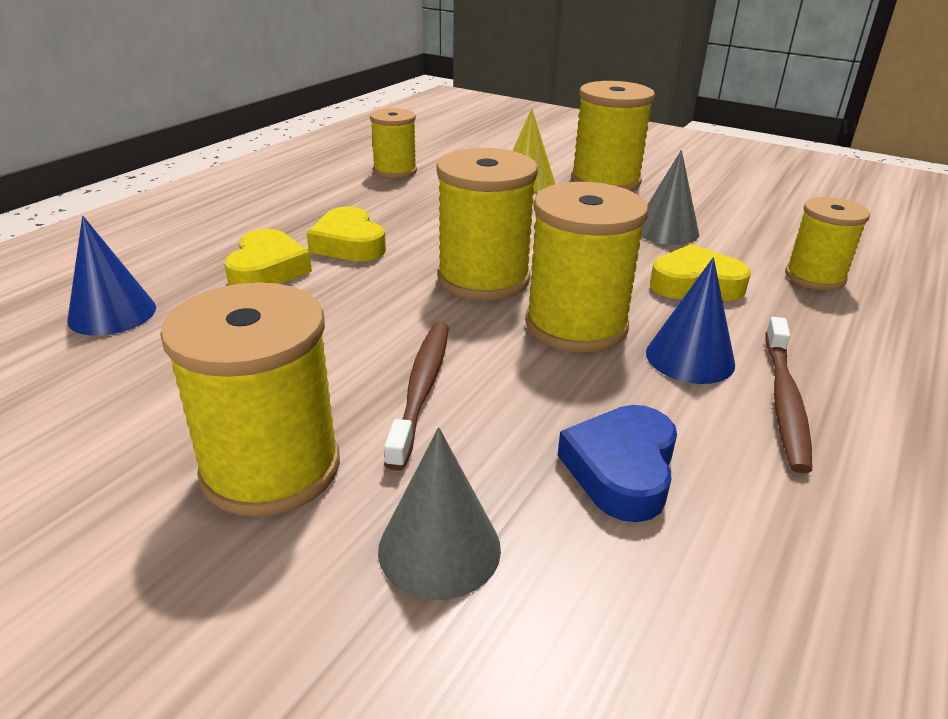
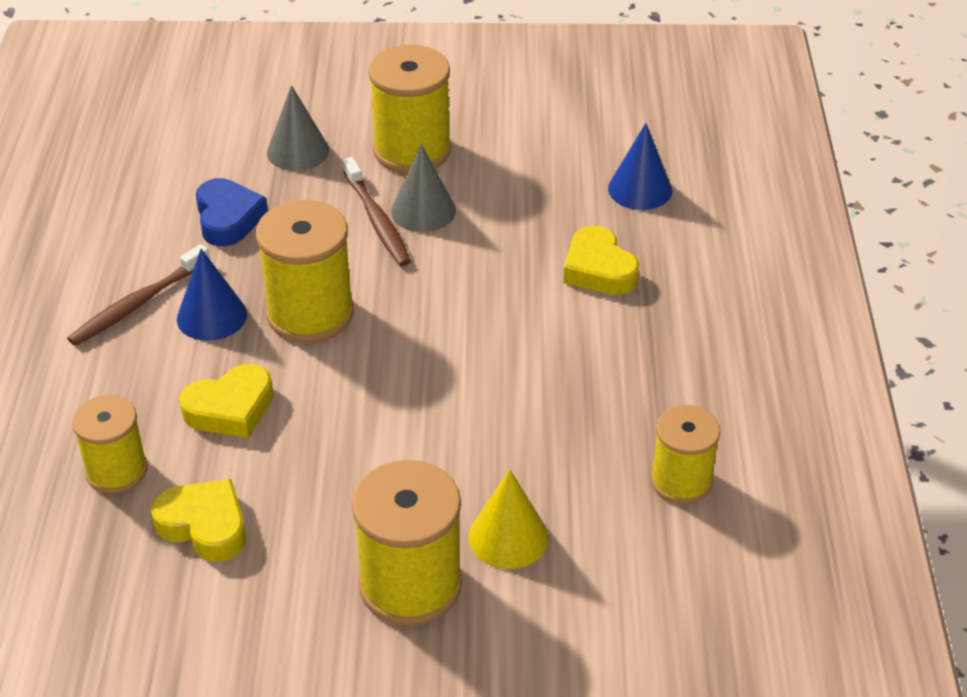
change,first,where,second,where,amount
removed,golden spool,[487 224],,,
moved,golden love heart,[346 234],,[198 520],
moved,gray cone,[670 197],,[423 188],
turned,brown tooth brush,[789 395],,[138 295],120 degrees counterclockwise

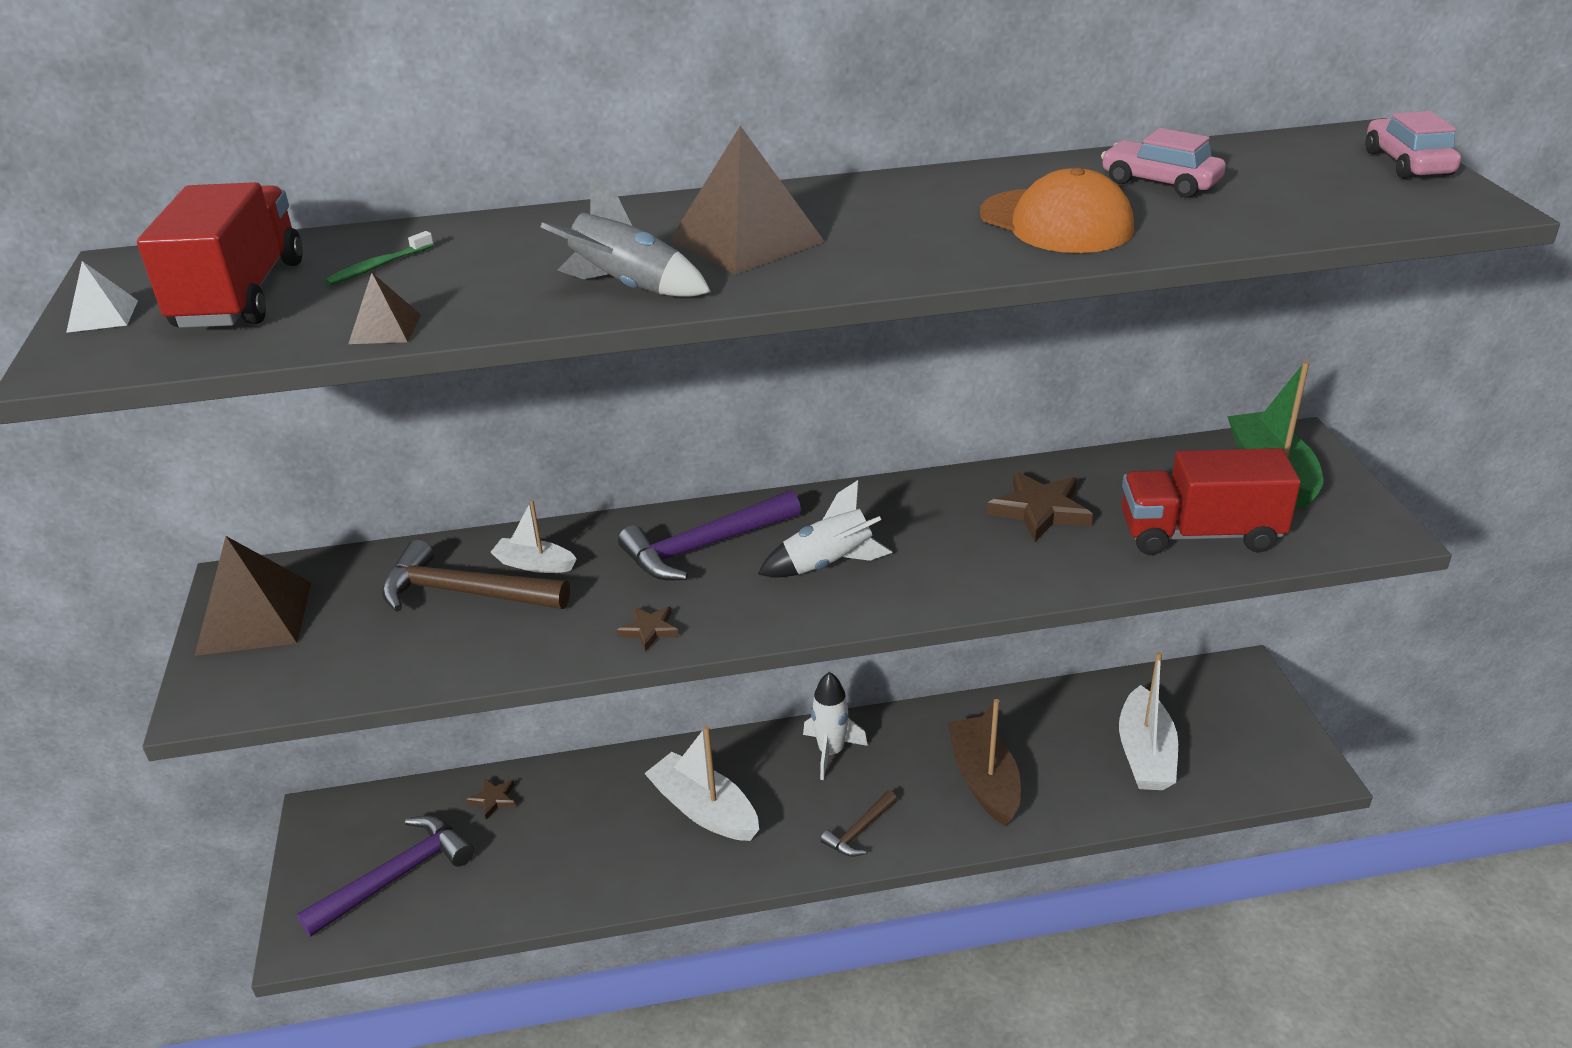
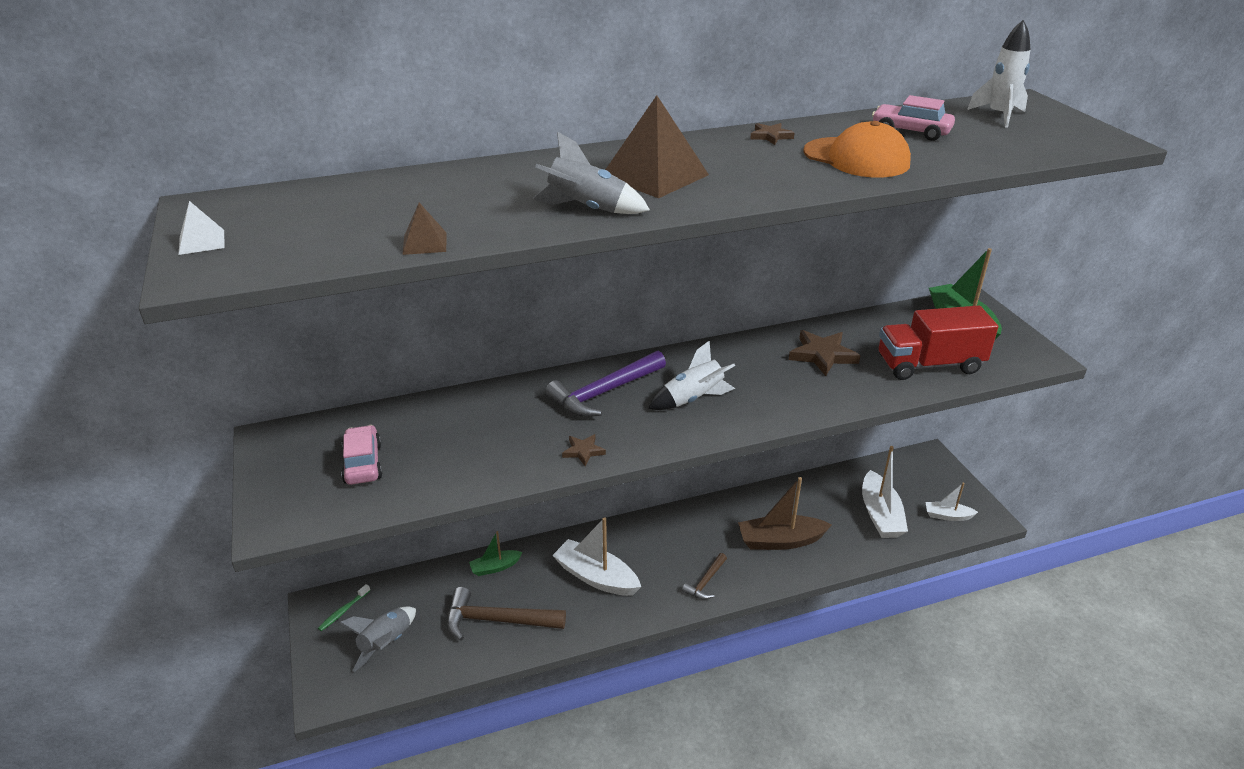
change,first,where,second,where,amount
removed,crimson toy truck,[220 255],,,
removed,brown solid pyramid,[252 596],,,
added,,,emerald sailboat,[496 553],
moved,emerald tooth brush,[379 258],,[344 607],
moved,brown claw hammer,[476 576],,[506 614],
moved,brown five-pointed star,[491 799],,[772 134],
moved,pure white sailboat,[533 536],,[951 502],
moved,pure white rocket,[835 726],,[998 73],
moved,rose-pink car,[1413 145],,[361 455],
replaced,purple claw hammer,[385 876],gray rocket,[378 639],
turned,brown sailboat,[984 762],,[785 513],75 degrees counterclockwise

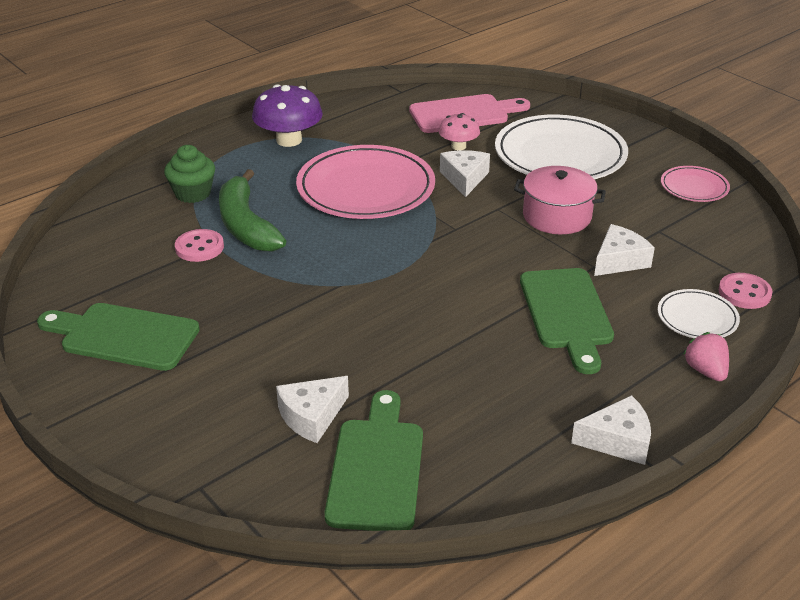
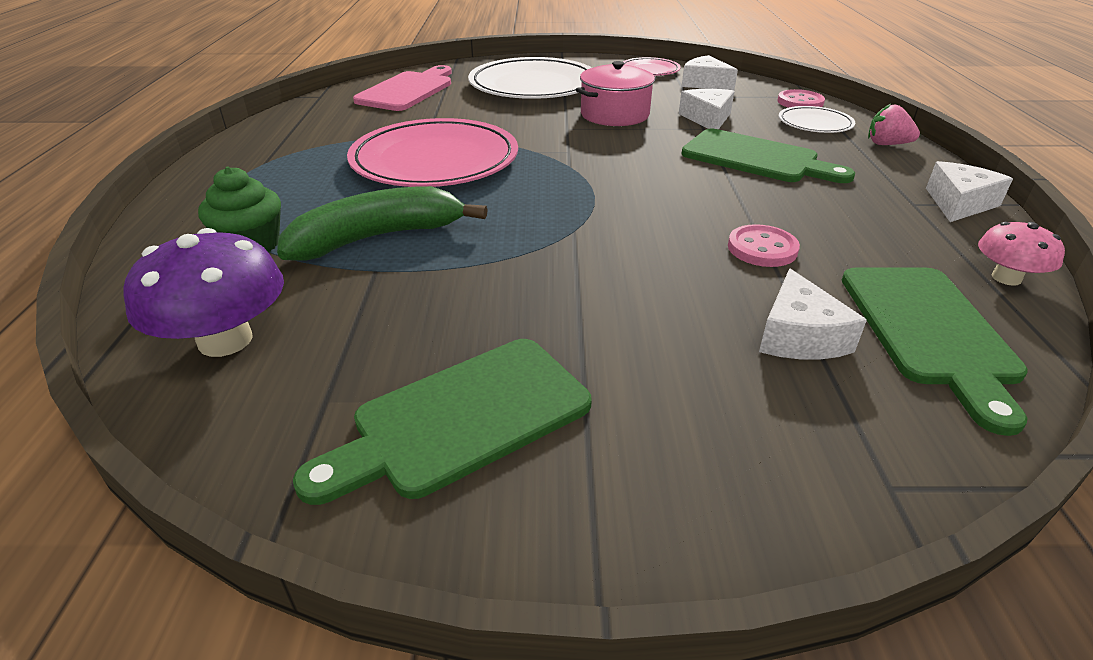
change,first,where,second,where,amount
moved,rose-pink shirt button,[199 245],,[764 245],
moved,purple mushroom,[287 115],,[203 292],
moved,rose-pink mushroom,[459 131],,[1021 254],
moved,pure white cheese wedge,[465 173],,[710 72],
turned,emerald toy banana,[252 210],,[382 223],135 degrees clockwise
turned,emerald chopping board,[373 460],,[935 351],135 degrees counterclockwise

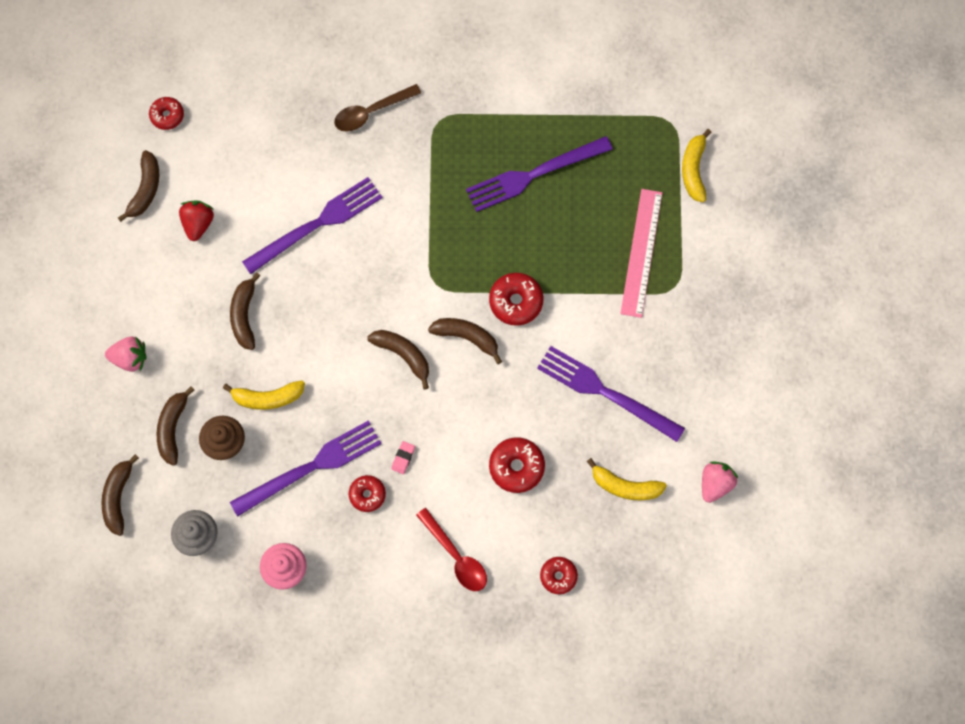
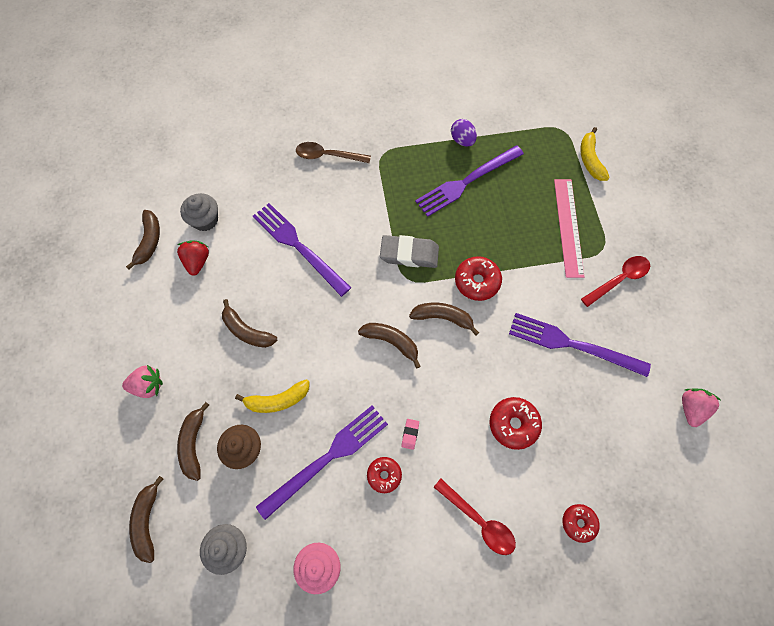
change,first,where,second,where,amount
removed,crimson doughnut,[166 113],,,
removed,golden toy banana,[627 479],,,
added,,,gray cupcake,[199 212],
added,,,gray gum eraser,[409 251],
added,,,purple egg shape,[464 133],
added,,,crimson tablespoon,[615 281],
turned,brown toy banana,[245 311],,[249 323],45 degrees counterclockwise
turned,purple table fork,[312 225],,[302 250],90 degrees counterclockwise
turned,brown tablespoon,[377 108],,[333 152],45 degrees clockwise

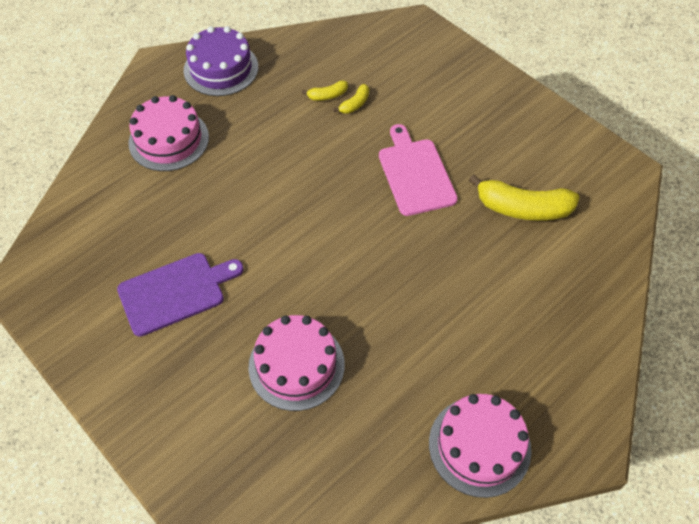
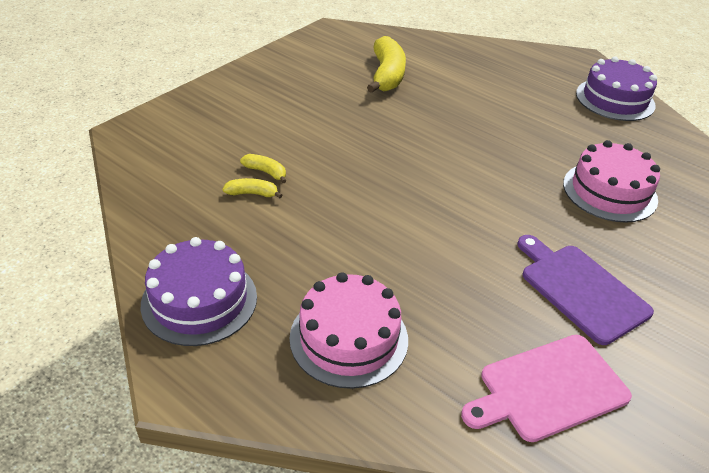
change,first,where,second,where,amount
moved,rose-pink chopping board,[418 170],,[546 388],
recoloured,rose-pink gateau,[480 446],purple gateau,[616 88],
turned,golden toy banana,[325 90],,[253 188],60 degrees counterclockwise

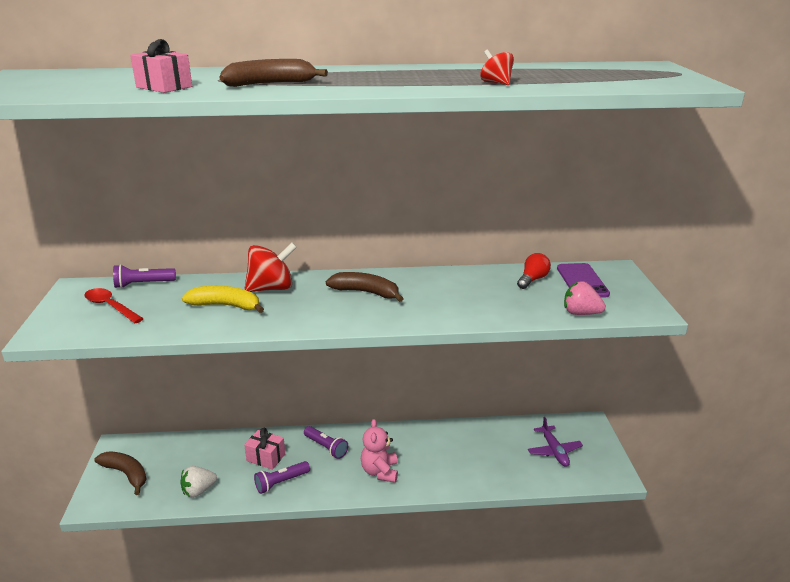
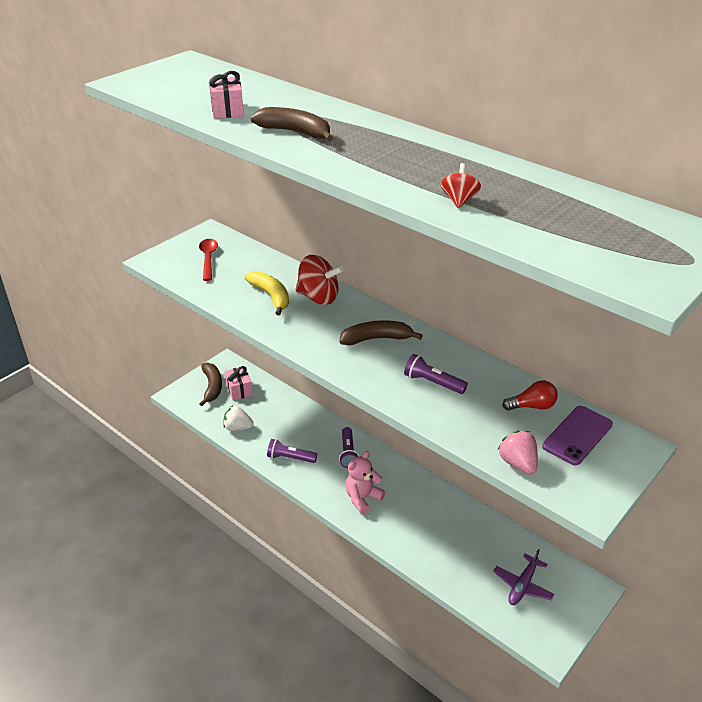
change,first,where,second,where,amount
moved,purple torch,[144 276],,[436 374],
moved,rose-pink gift,[264 449],,[238 383],
turned,brown toy banana,[365 287],,[381 332],75 degrees counterclockwise

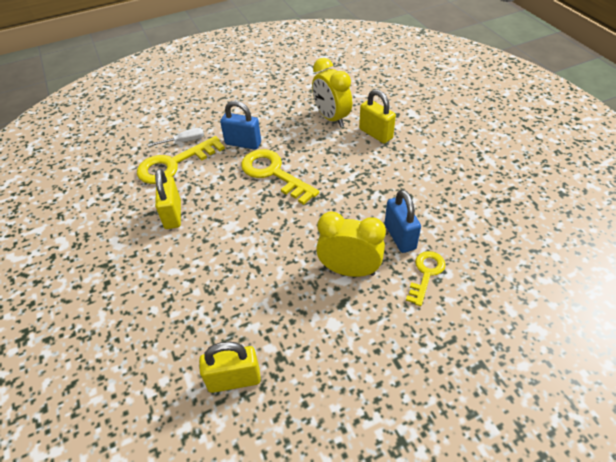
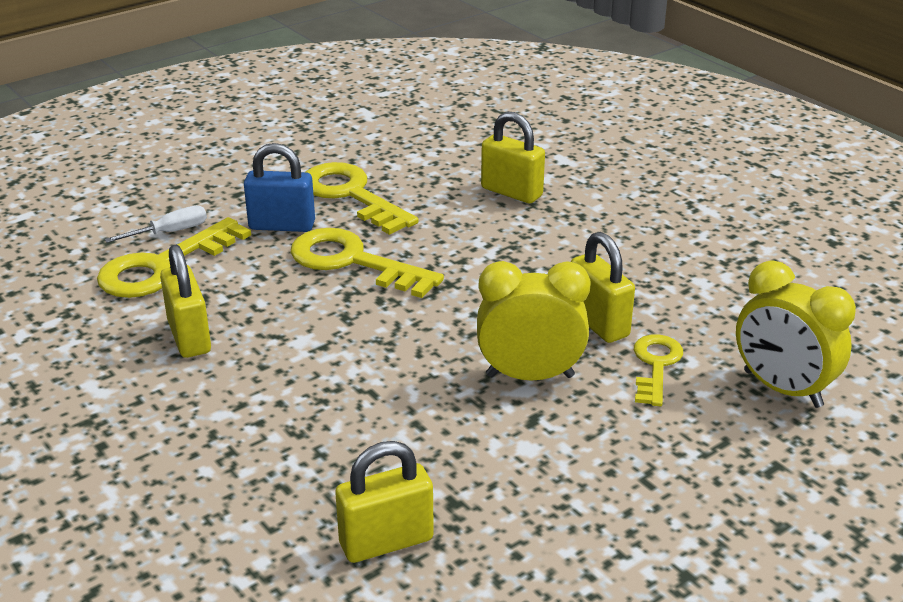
change,first,where,second,where,amount
added,,,golden key,[362 198],
moved,golden alarm clock,[332 92],,[796 334],
recoloured,blue lock,[403 221],golden lock,[603 287],

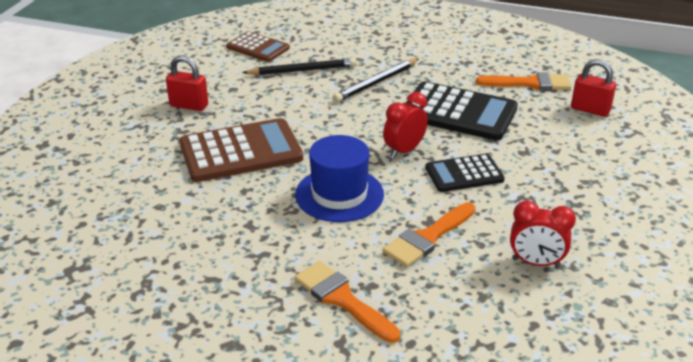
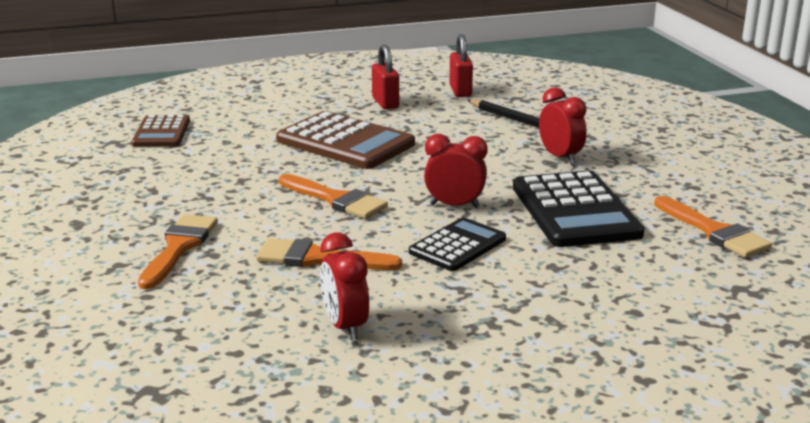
change,first,where,second,where,amount
moved,brown adding machine,[258 46],,[161 131],
moved,crimson lock,[593 88],,[461 65],
replaced,blue hat,[339 178],bright orange paint brush,[333 196],
replaced,ebony wooden pencil,[375 80],crimson alarm clock,[563 125],
turned,ebony adding machine,[465 173],,[457 244],90 degrees clockwise

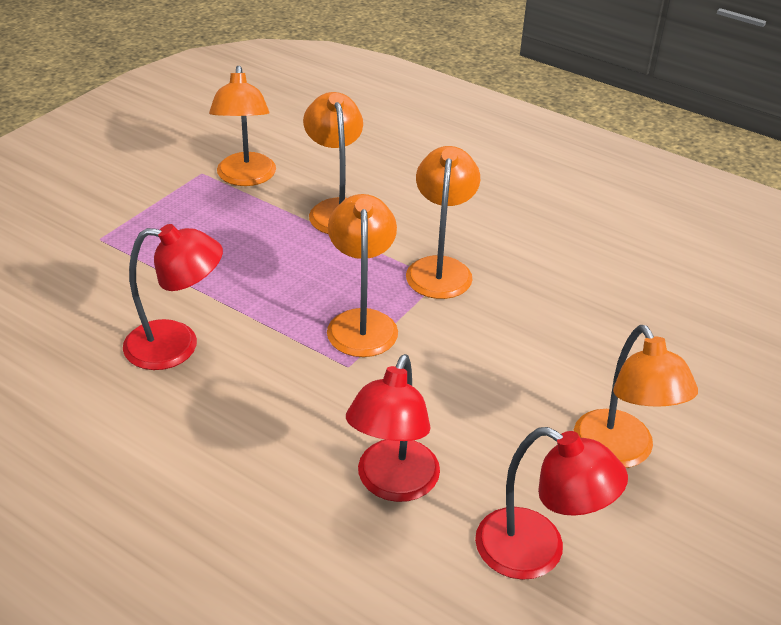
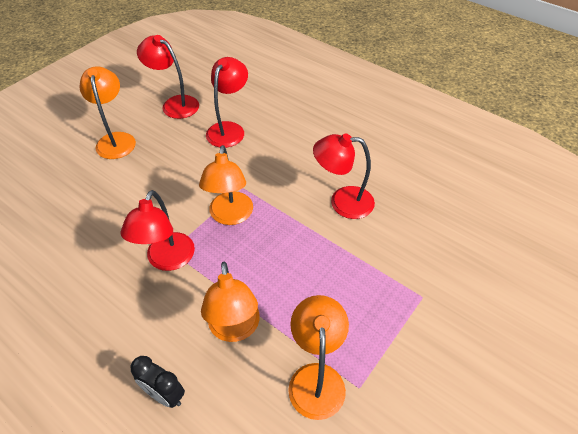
change,first,where,second,where,amount
added,,,ebony alarm clock,[158 382],
recoloured,bright orange desk lamp,[443 222],crimson desk lamp,[157 230],

